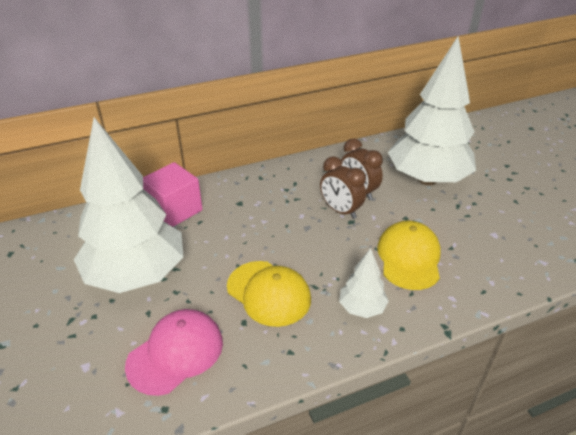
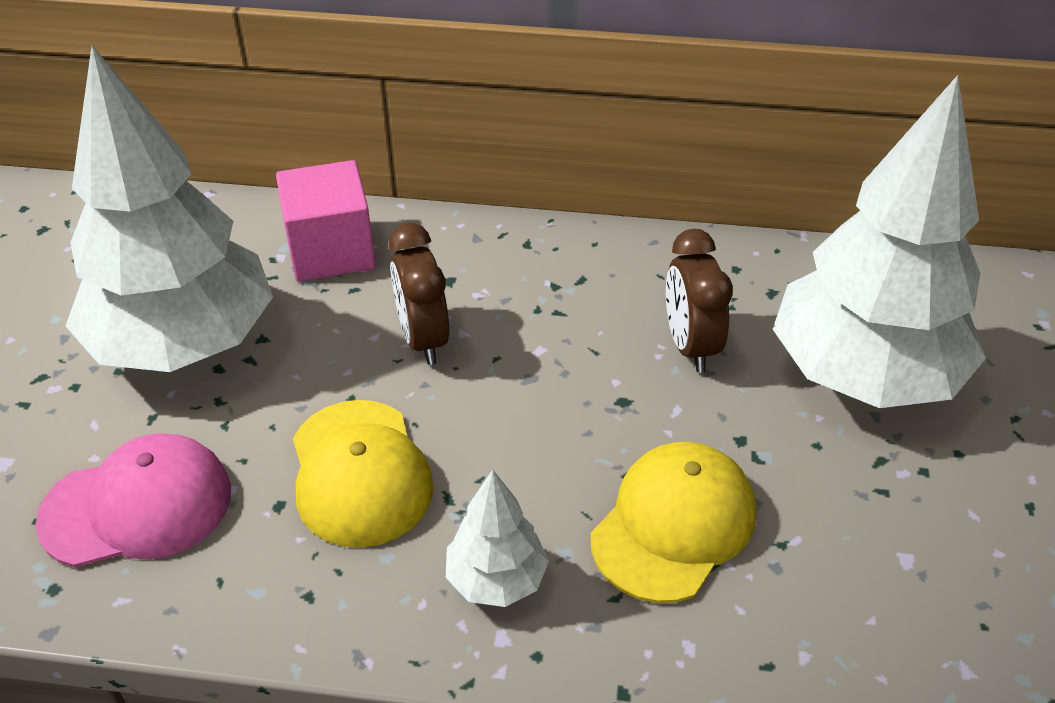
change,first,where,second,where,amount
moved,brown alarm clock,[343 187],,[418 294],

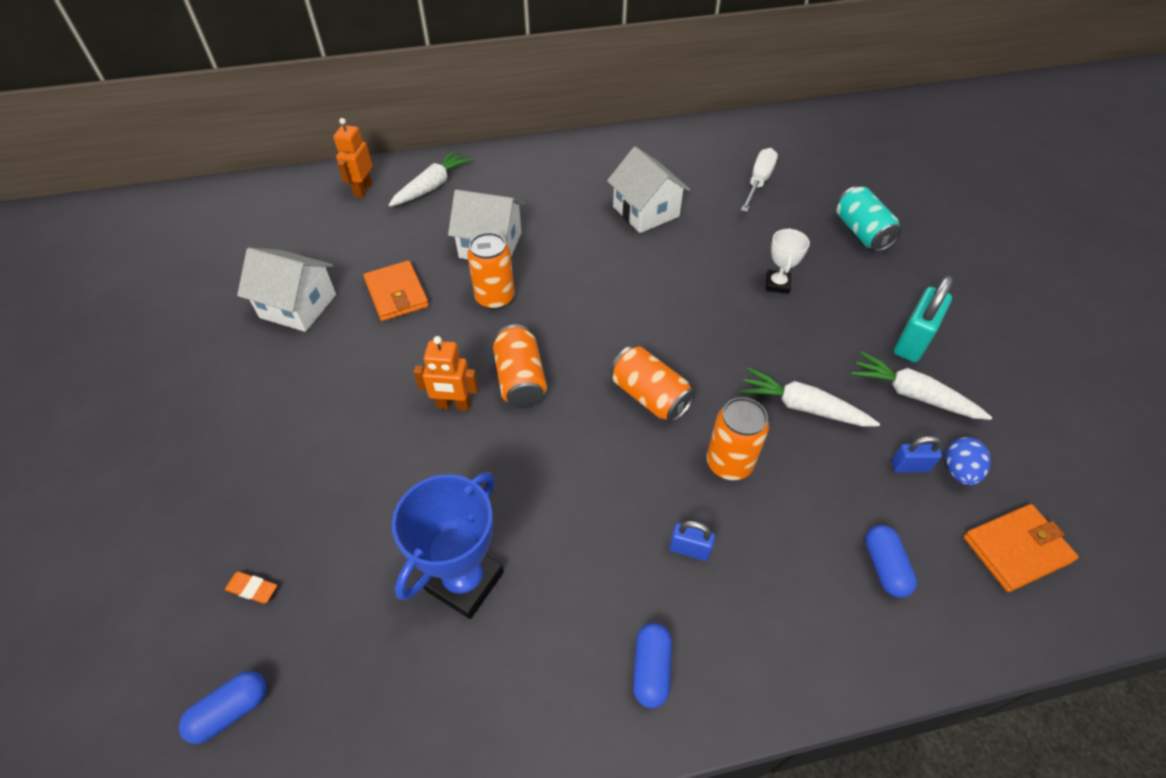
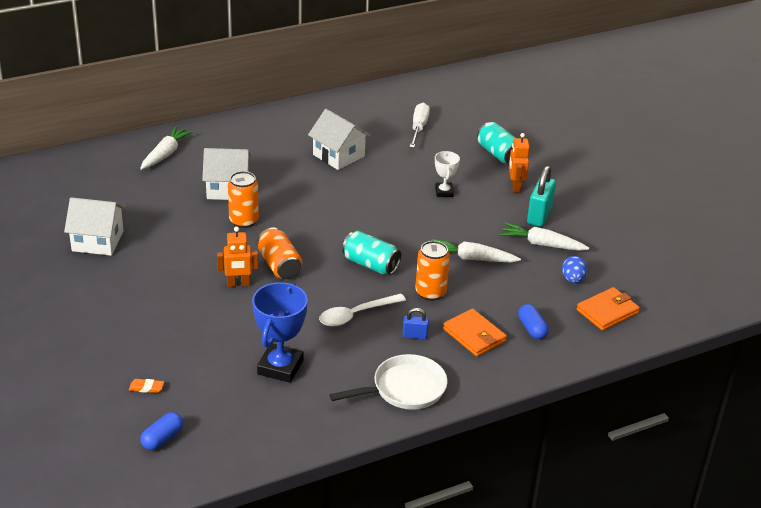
change,first,where,second,where,amount
removed,blue lock,[916 454],,,
added,,,pure white tablespoon,[362 310],
moved,bright orange robot,[352 158],,[519 163],
moved,bright orange card wallet,[396 291],,[475 333],
replaced,blue capsule,[652 665],pure white pan,[388 382],
recoloured,bright orange soda can,[653 384],turquoise soda can,[371 253],

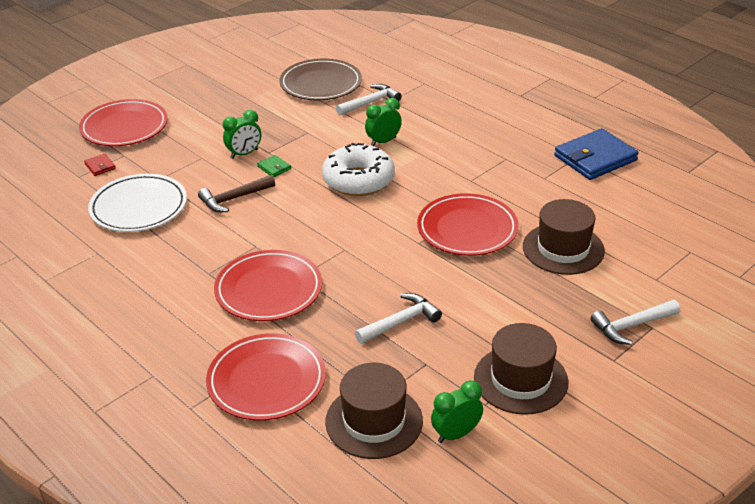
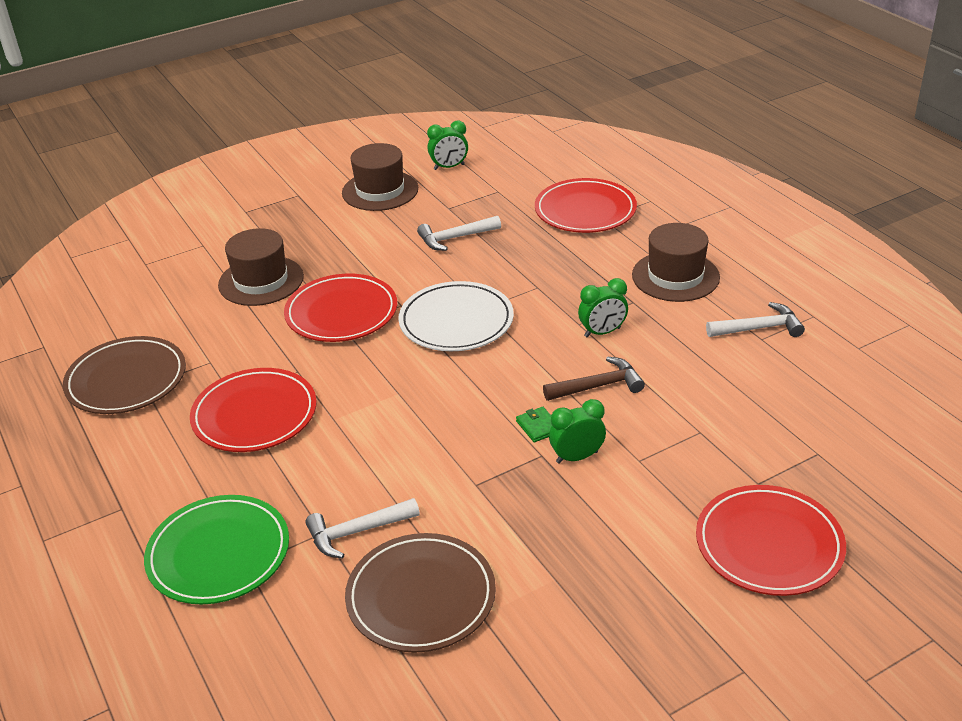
change,first,where,second,where,amount
removed,crimson card wallet,[100 165],,,
removed,pure white doughnut,[358 169],,,
added,,,emerald flat dish,[216 549],
moved,pure white flat dish,[137 203],,[456 316],
moved,crimson flat dish,[268 285],,[253 410],
moved,brown hat,[374 411],,[676 262],
moved,emerald alarm clock,[383 122],,[603 308],
moved,pure white claw hammer,[635 322],,[755 319],
replaced,blue card wallet,[596 154],brown flat dish,[124 375],

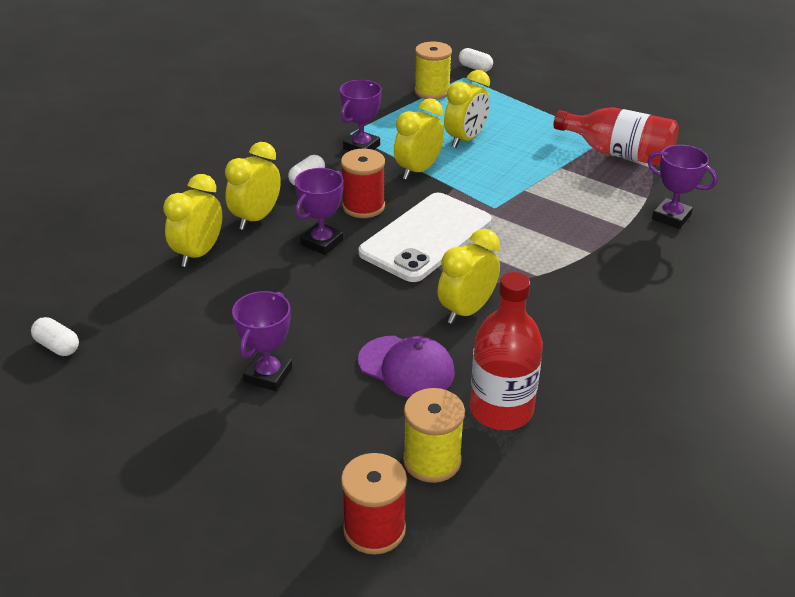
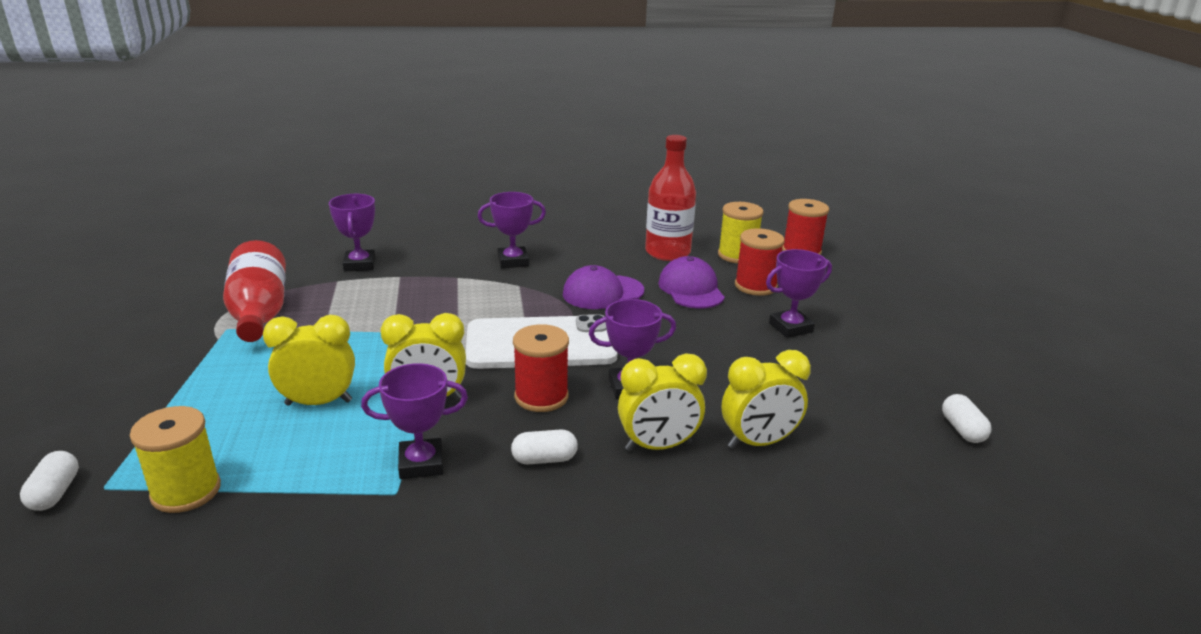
change,first,where,second,where,amount
added,,,purple prize cup,[512 230],
added,,,crimson spool,[760 262],
replaced,golden alarm clock,[469 276],purple cap,[603 287],

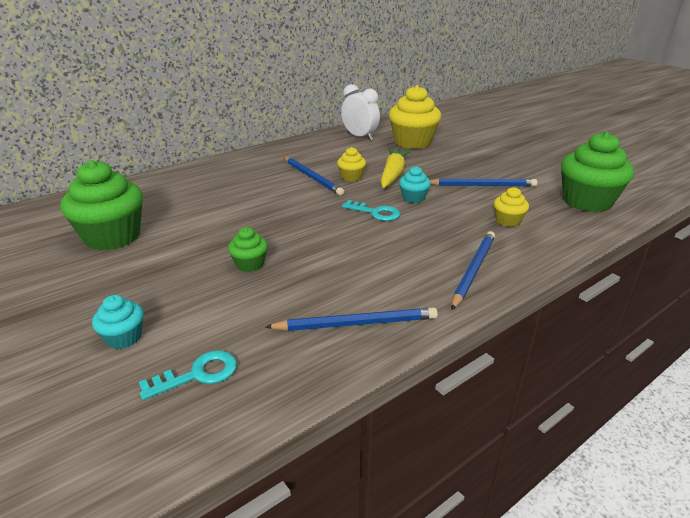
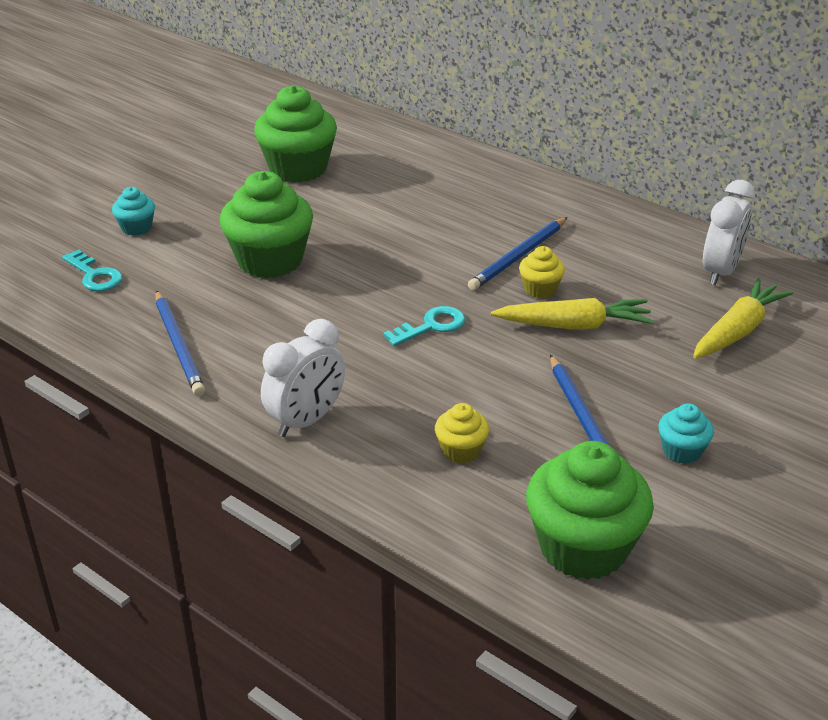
change,first,where,second,where,amount
moved,turquoise cupcake,[415 184],,[686 433],
replaced,golden cupcake,[415 117],golden toy carrot,[743 318],
replaced,blue wooden pencil,[473 270],pure white alarm clock,[303 378],
turned,turquoise key,[371 210],,[424 326],135 degrees counterclockwise
resized,emerald cupcake,[248 249],,[266 224],x2.08

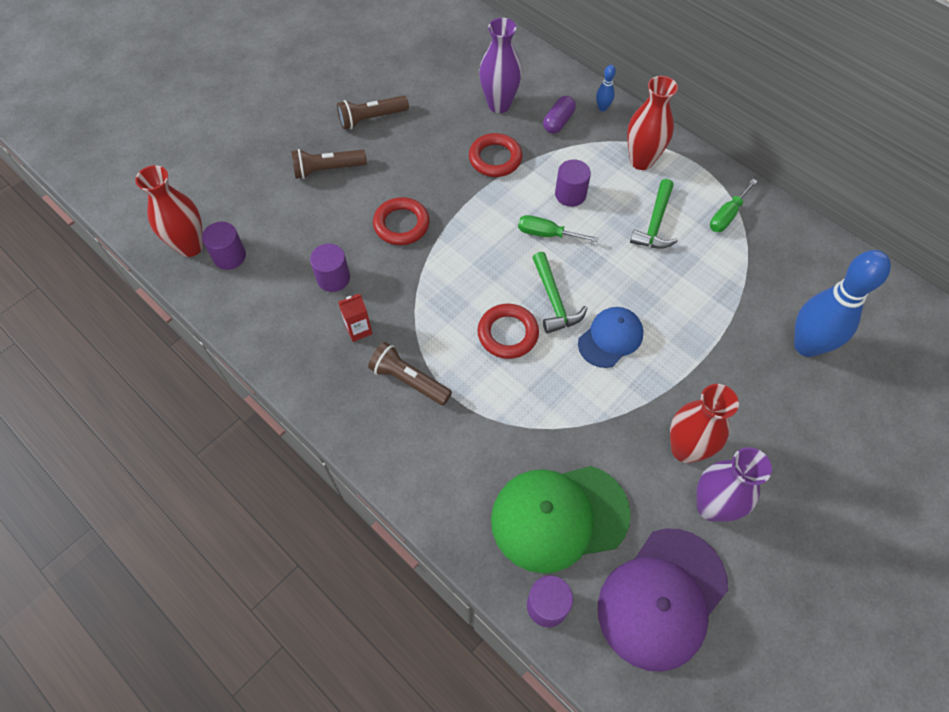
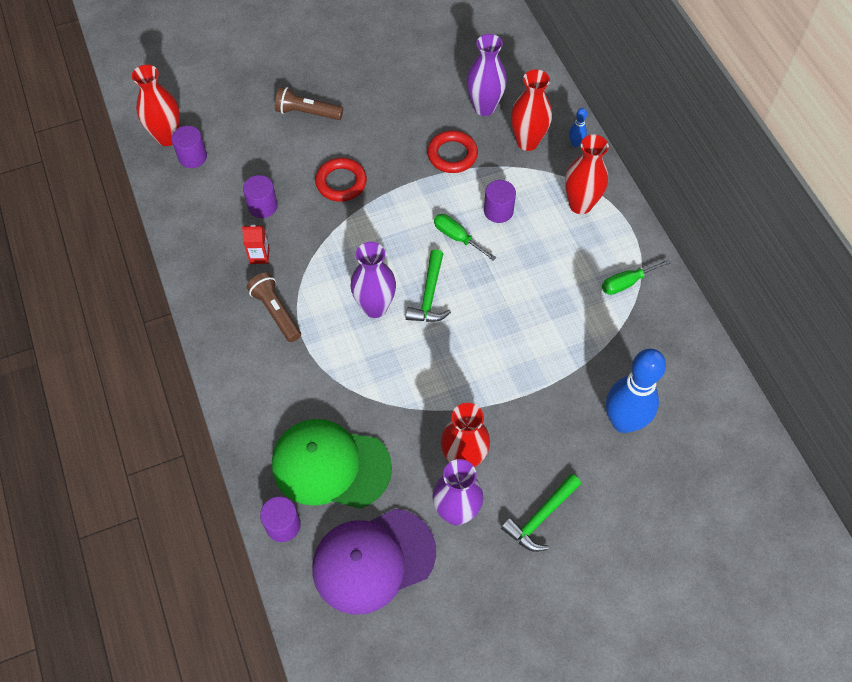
change,first,where,second,where,amount
removed,brown torch,[373 112],,,
removed,blue cap,[610 337],,,
moved,emerald claw hammer,[654 214],,[541 513],
replaced,crimson ring,[508 331],purple vase,[373 280],
replaced,purple capsule,[559 115],crimson vase,[531 110],

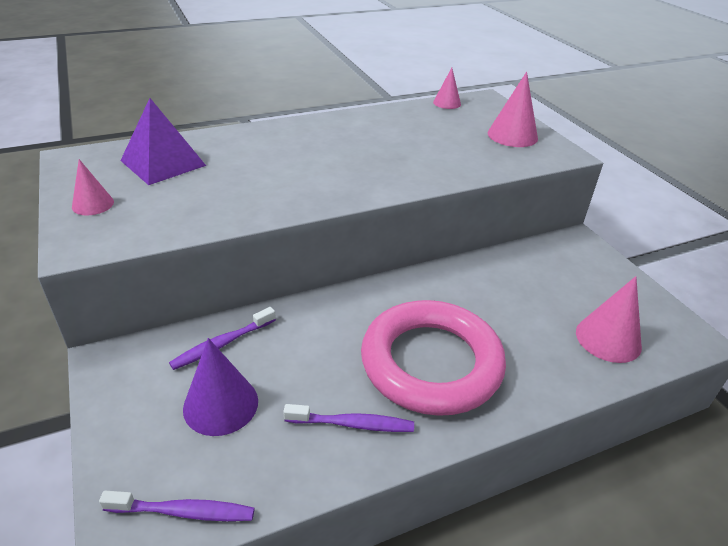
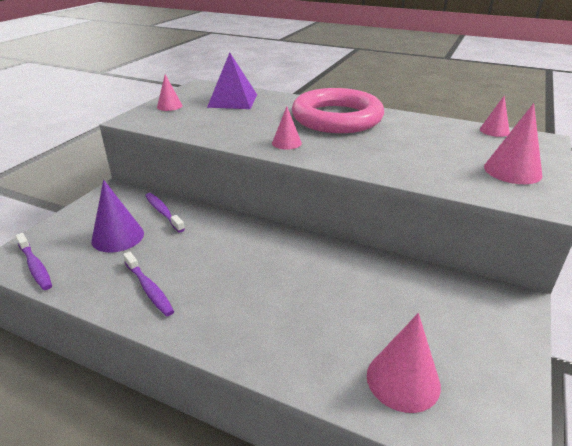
change,first,where,second,where,amount
added,,,rose-pink cone,[287 128],
moved,rose-pink ring,[433 358],,[338 110],
turned,purple tooth brush,[222 338],,[165 212],45 degrees clockwise

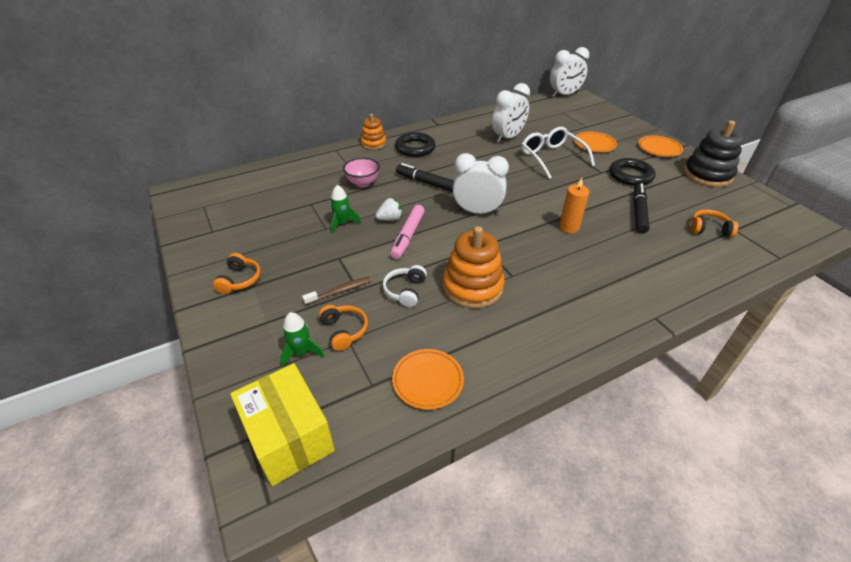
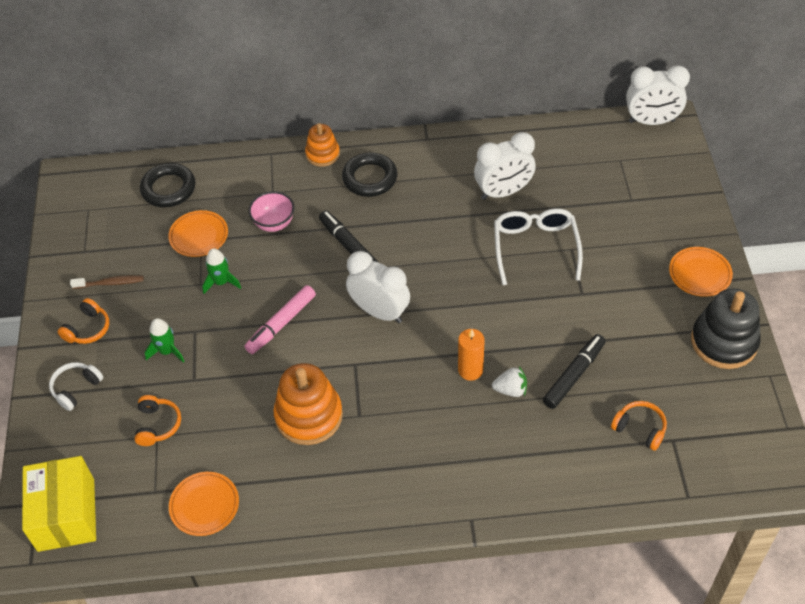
change,first,where,second,where,amount
moved,emerald rocket,[302 340],,[165 340],
moved,brown tooth brush,[336 291],,[107 282],
moved,pure white toy strawberry,[389 209],,[509 381],
moved,pure white headphones,[405 286],,[76 386],
moved,bright orange flat dish,[595 142],,[198 233],
moved,ebony ring,[632 172],,[167 185],

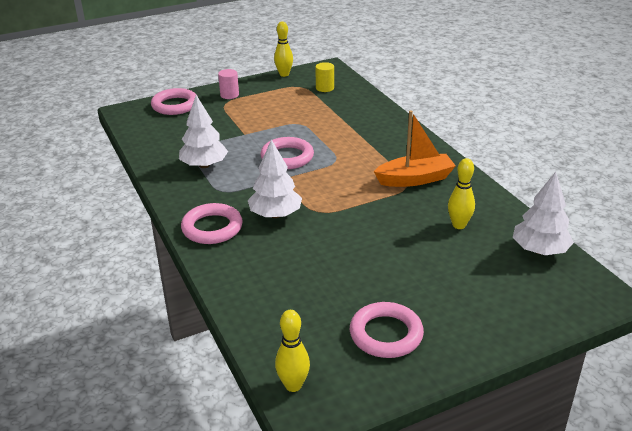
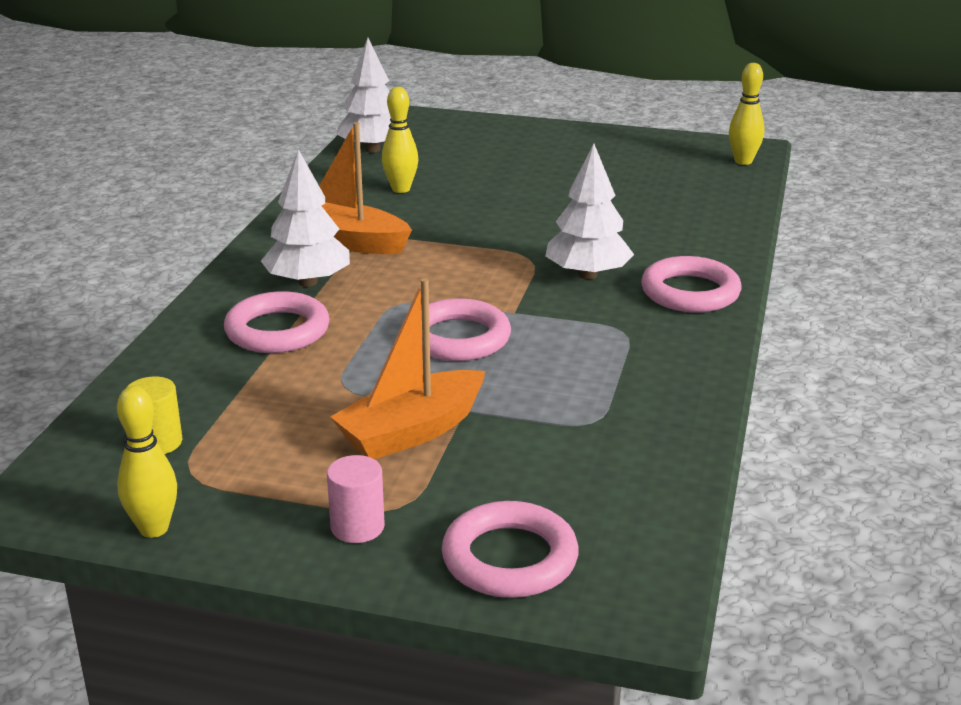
change,first,where,second,where,amount
added,,,bright orange sailboat,[407 368],
moved,pure white tree,[203 131],,[305 218],
moved,rose-pink ring,[387 330],,[276 322],

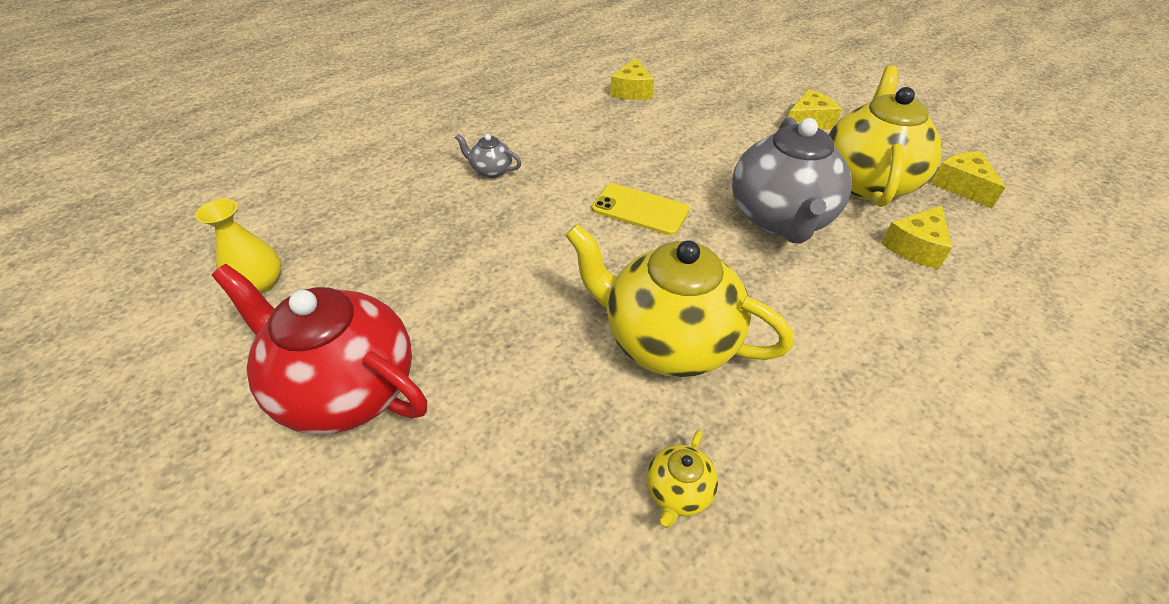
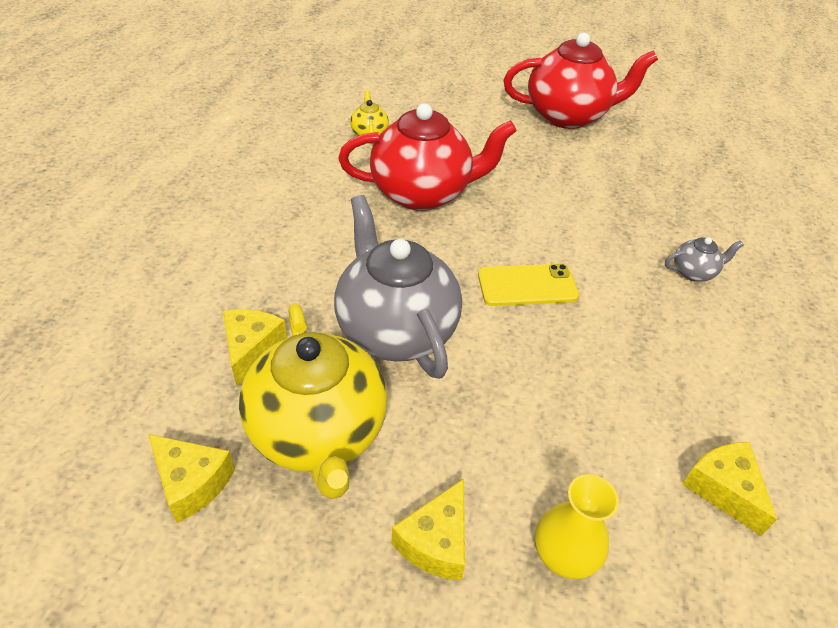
change,first,where,second,where,amount
moved,golden vase,[238 246],,[577 526],
recoloured,golden tea pot,[679 300],crimson tea pot,[427 157],

